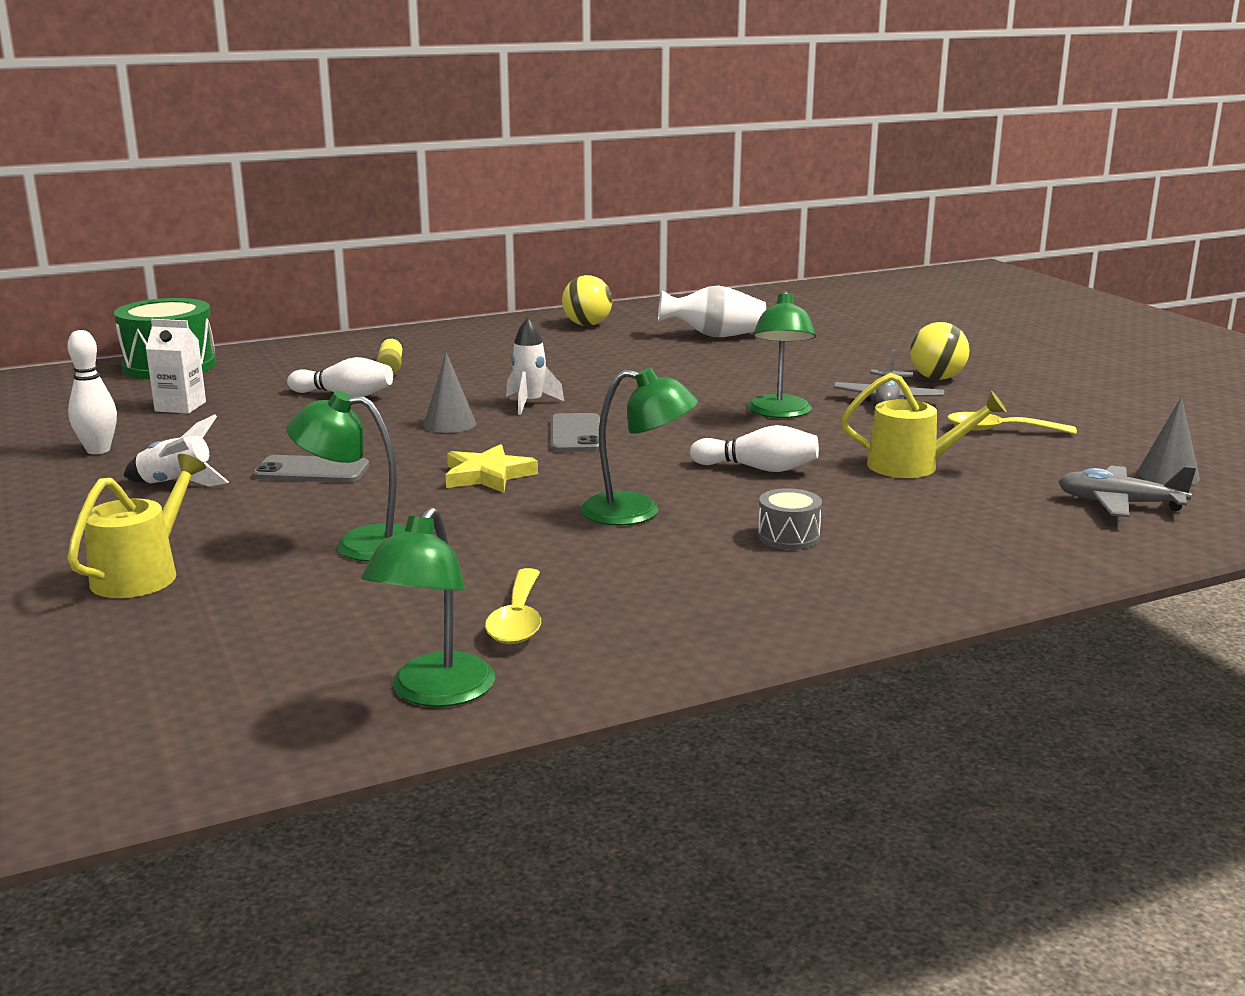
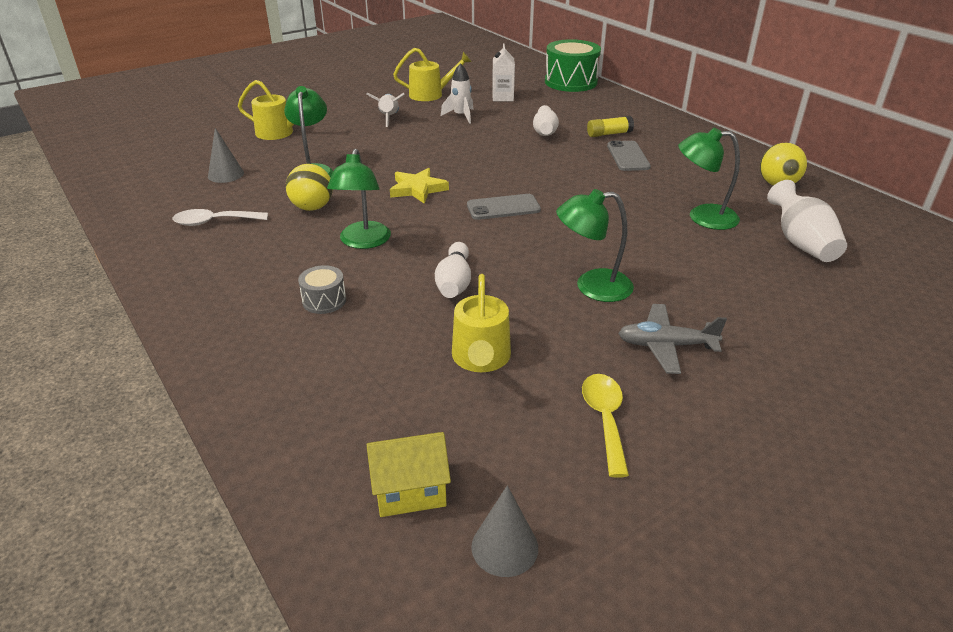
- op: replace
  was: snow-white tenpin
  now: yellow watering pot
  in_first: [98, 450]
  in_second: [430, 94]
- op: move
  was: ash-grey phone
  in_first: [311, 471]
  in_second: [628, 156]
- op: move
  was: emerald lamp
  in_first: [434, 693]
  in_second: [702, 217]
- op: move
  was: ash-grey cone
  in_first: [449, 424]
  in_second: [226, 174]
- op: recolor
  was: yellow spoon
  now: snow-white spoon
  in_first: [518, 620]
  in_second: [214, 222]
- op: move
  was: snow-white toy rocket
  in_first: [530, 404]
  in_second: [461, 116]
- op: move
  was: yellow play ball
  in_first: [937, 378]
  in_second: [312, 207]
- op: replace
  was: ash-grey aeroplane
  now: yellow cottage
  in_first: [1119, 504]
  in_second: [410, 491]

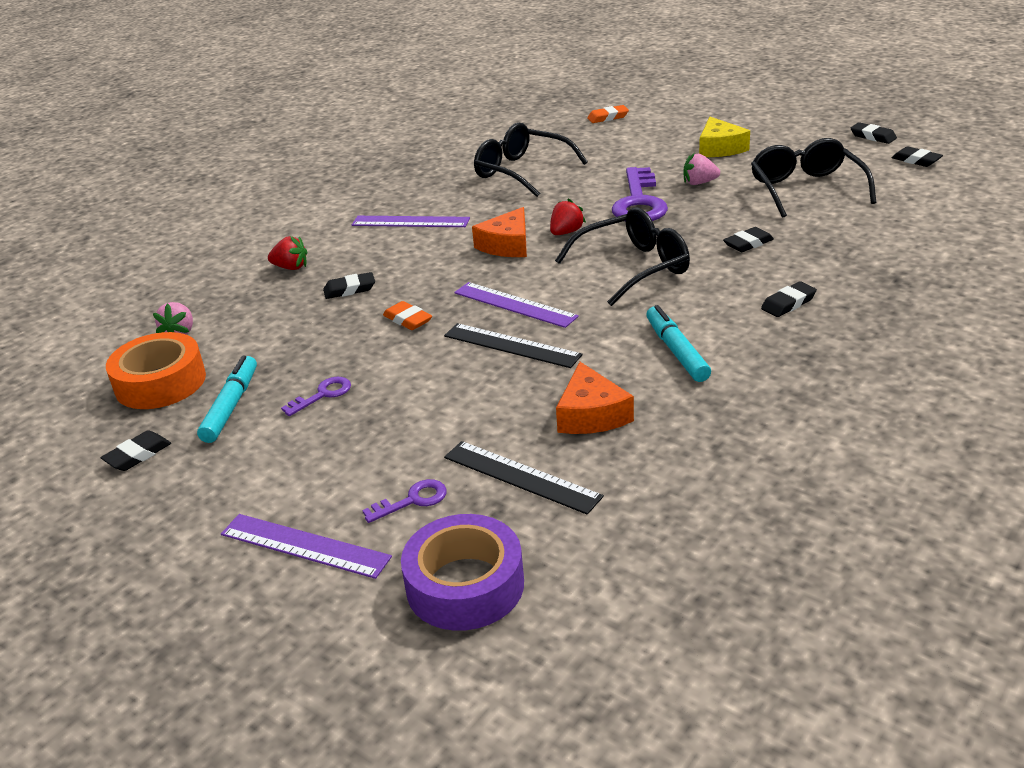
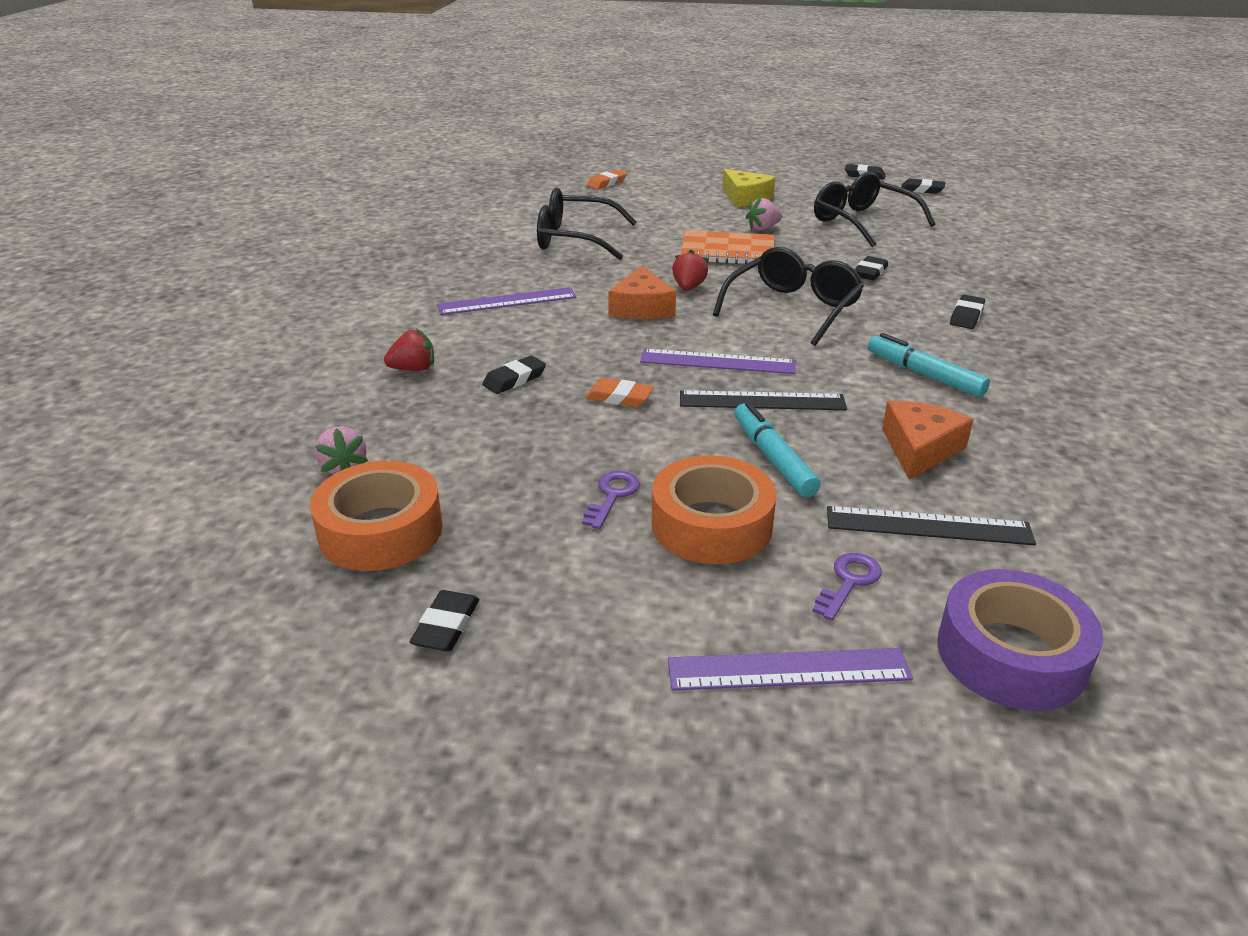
- op: move
  was: teal marker
  in_first: [231, 406]
  in_second: [773, 458]
- op: rotate
  was: orange-coloured piece of cheese
  in_first: [591, 414]
  in_second: [919, 449]
  clockwise: -120
- op: replace
  was: purple latchkey
  now: orange-coloured exercise book
  in_first: [639, 202]
  in_second: [727, 251]
- op: insert
  now: orange-coloured sticky tape
  in_second: [711, 524]

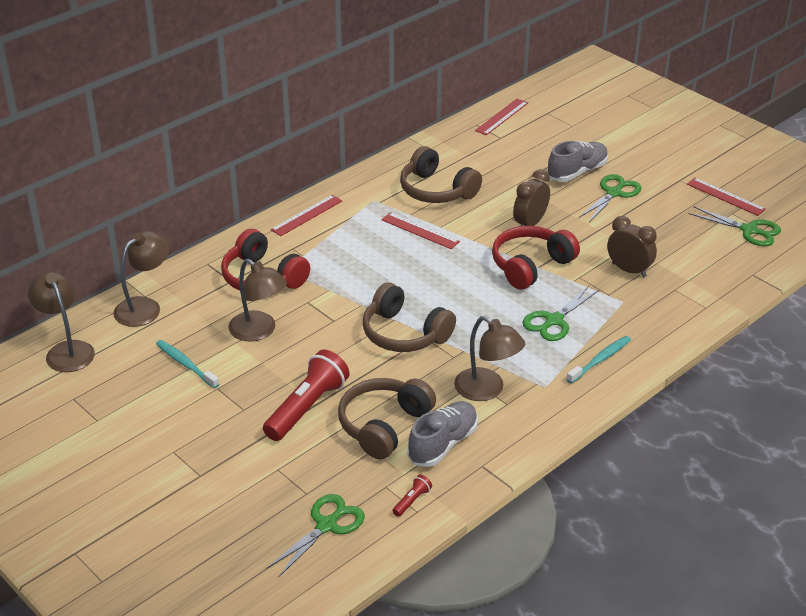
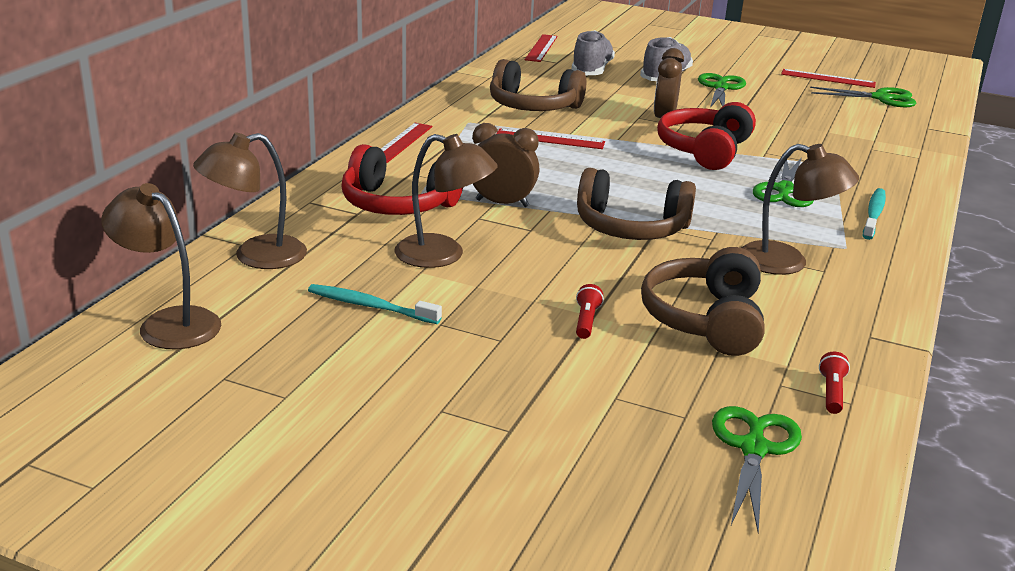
- op: rotate
  was: brown lamp
  in_first: [145, 307]
  in_second: [256, 256]
  clockwise: -135
- op: resize
  was: red flashlight
  in_first: [307, 408]
  in_second: [586, 321]
  ratio: 0.42
- op: move
  was: ash-grey lace-up shoe
  in_first: [443, 444]
  in_second: [591, 70]
- op: move
  was: brown bedside clock
  in_first: [629, 270]
  in_second: [502, 203]

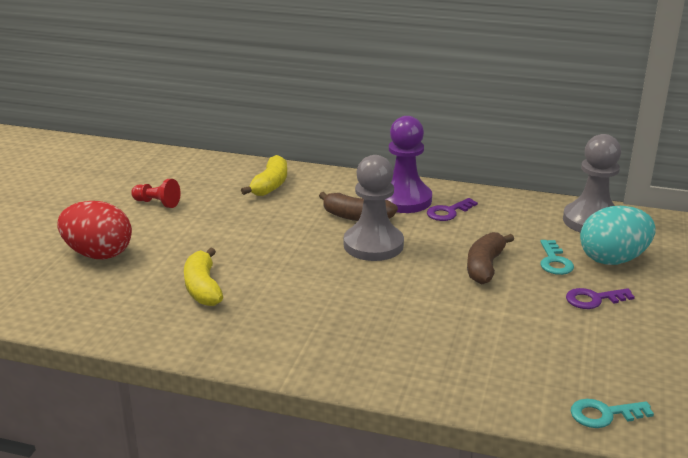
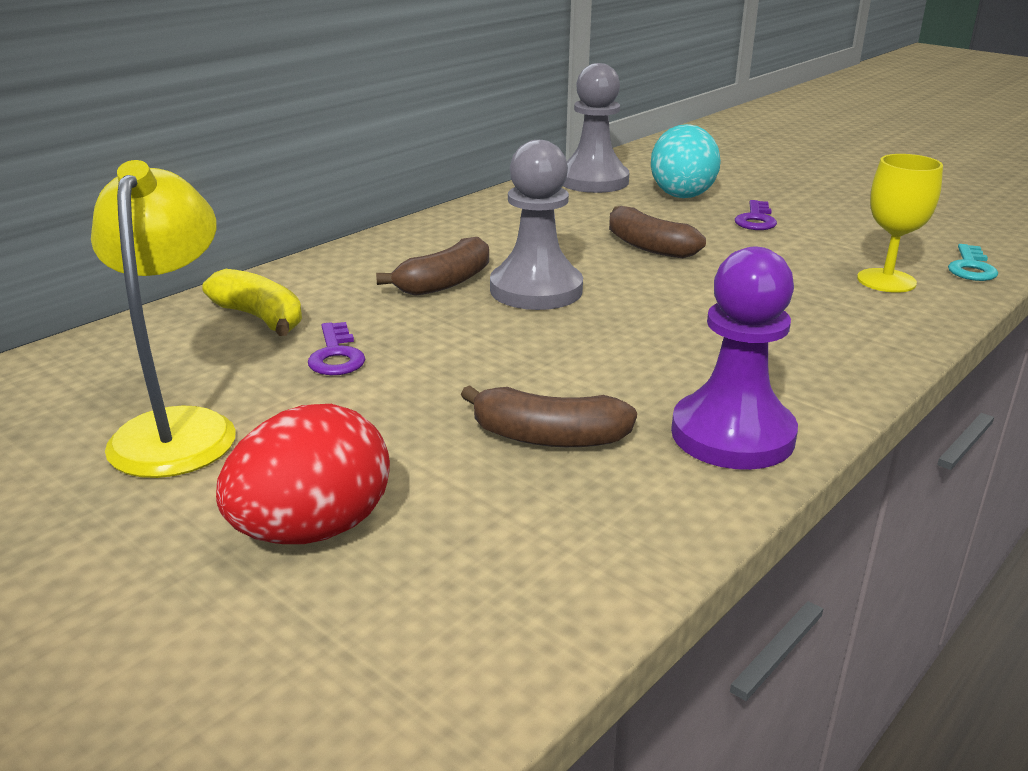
- op: replace
  was: red pawn
  now: yellow lamp
  in_first: [157, 203]
  in_second: [178, 428]
- op: recolor
  was: yellow banana
  now: brown banana
  in_first: [203, 288]
  in_second: [548, 437]
- op: move
  was: purple pawn
  in_first: [404, 200]
  in_second: [732, 435]
- op: move
  was: purple latchkey
  in_first: [448, 212]
  in_second: [336, 355]
- op: delete
  was: teal latchkey
  in_first: [554, 261]
- op: insert
  now: yellow chalice
  in_second: [886, 281]

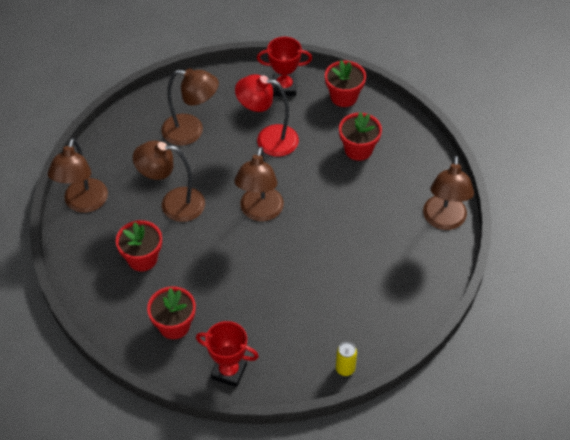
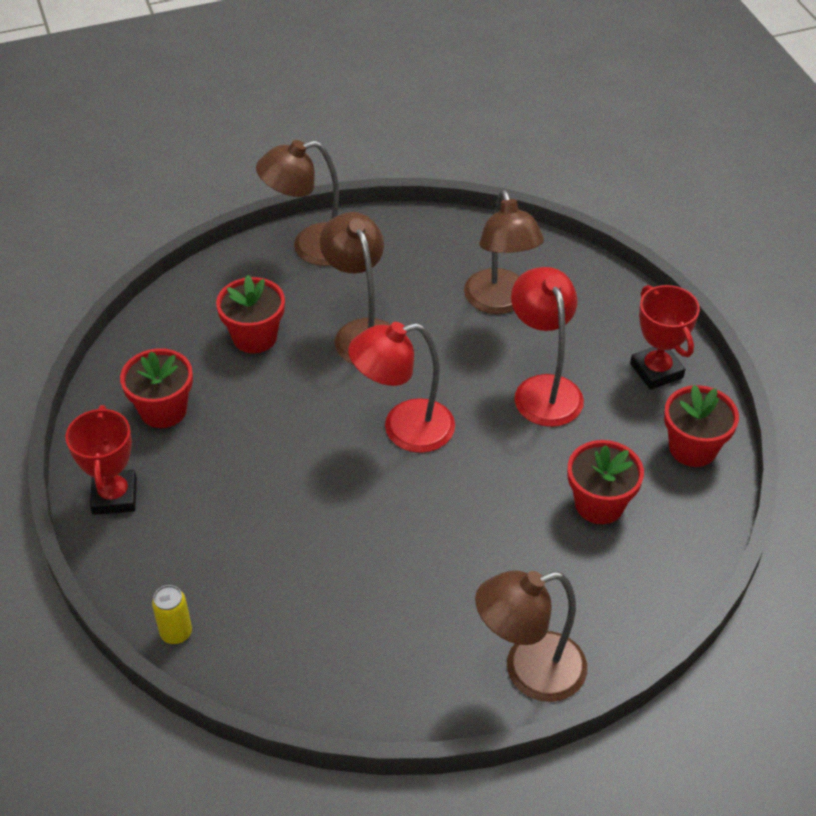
- op: recolor
  was: brown lamp
  now: red lamp
  in_first: [260, 212]
  in_second: [404, 429]

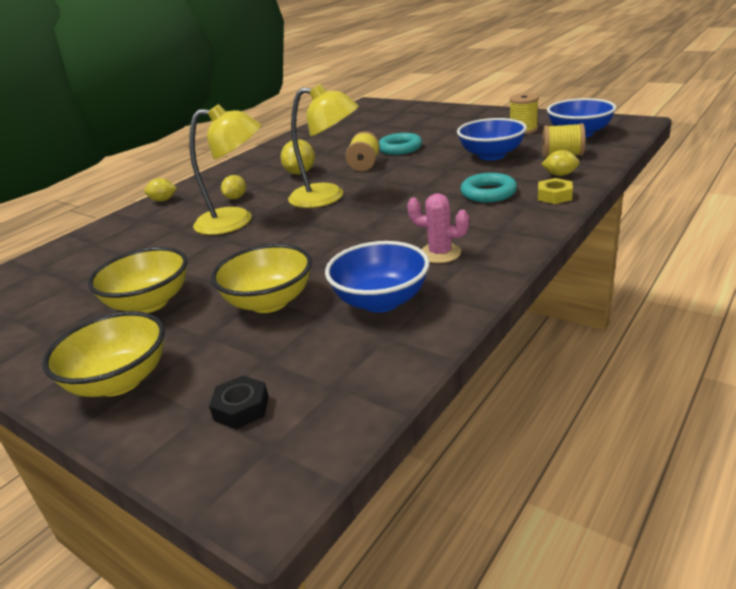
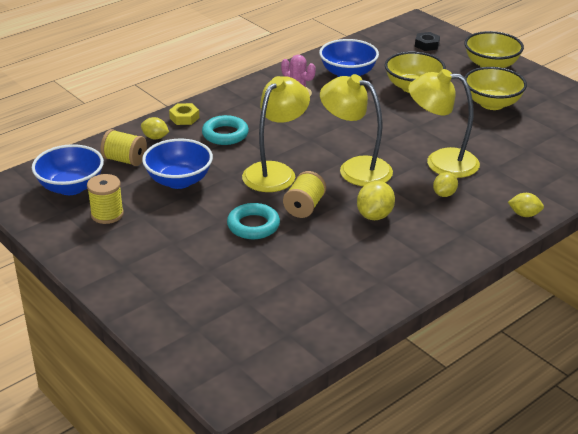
- op: insert
  now: yellow lamp
  in_second: [275, 172]

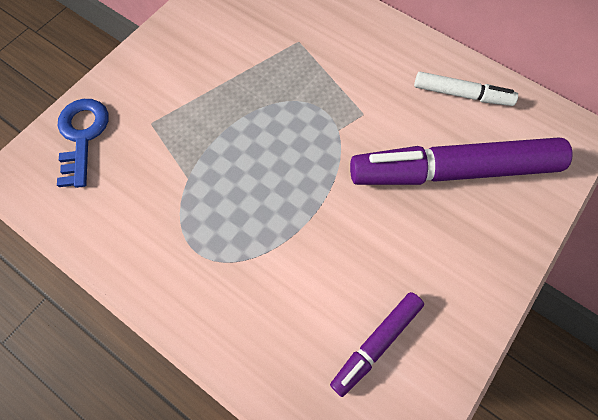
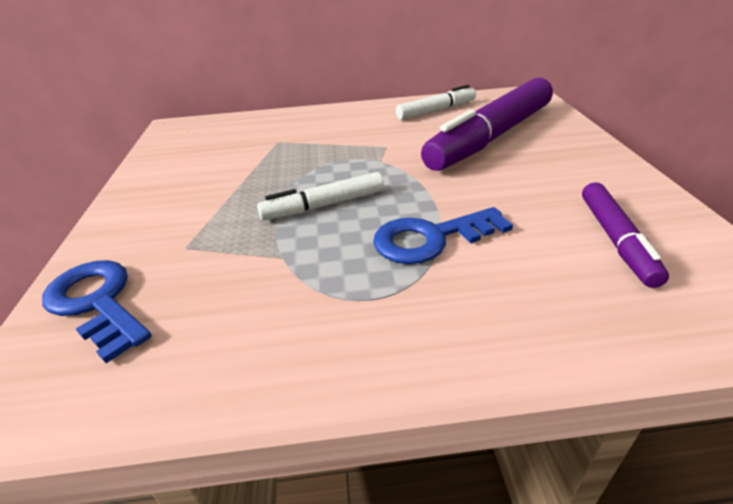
- op: insert
  now: snow-white marker
  in_second: [324, 205]
- op: insert
  now: blue latchkey
  in_second: [431, 238]

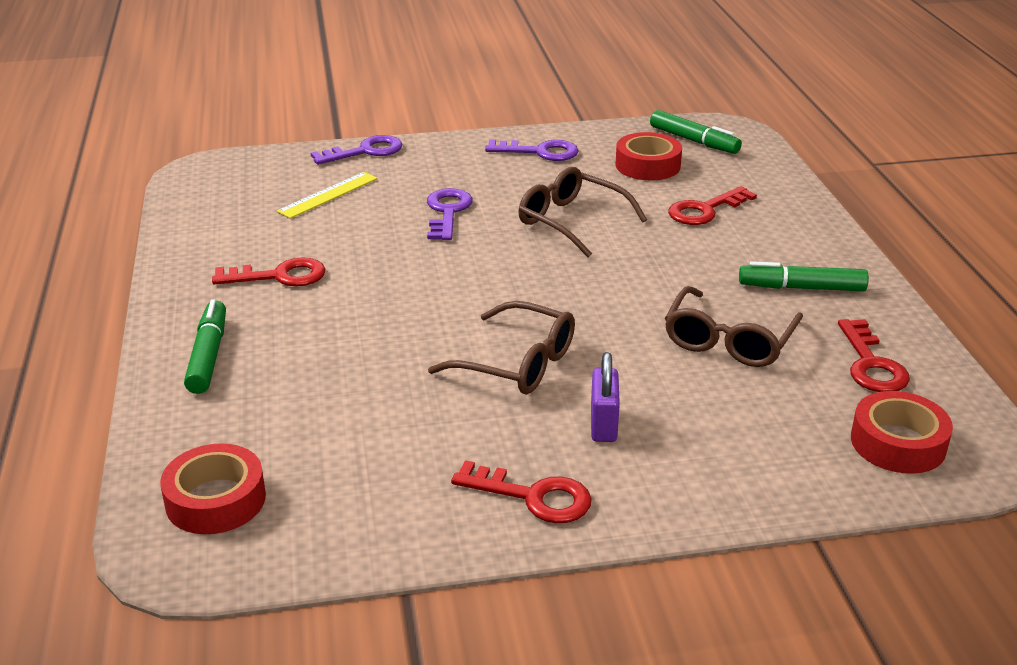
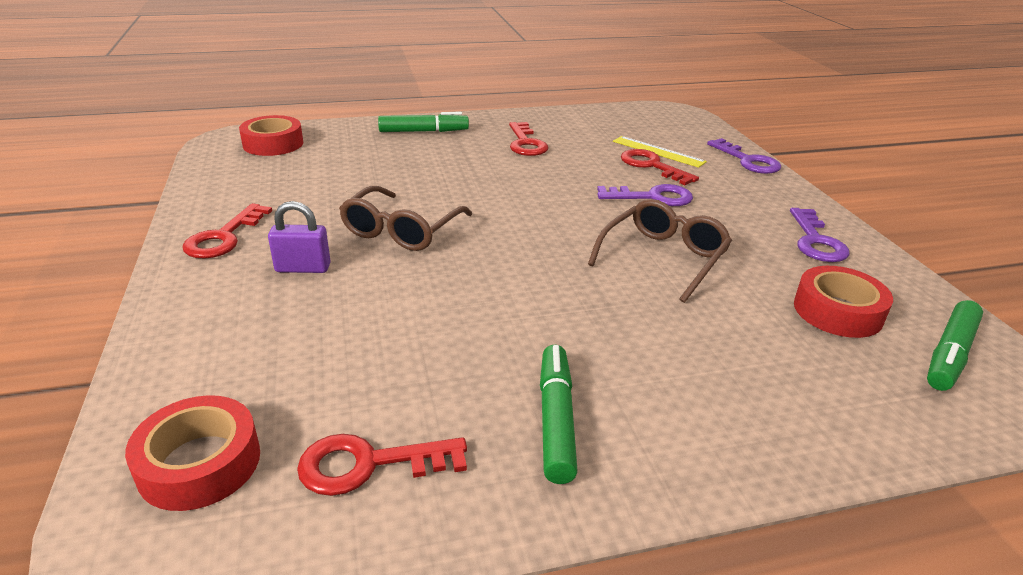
- op: delete
  was: brown eyeglasses
  in_first: [729, 341]
- op: move
  was: red latchkey
  in_first: [705, 210]
  in_second: [652, 166]

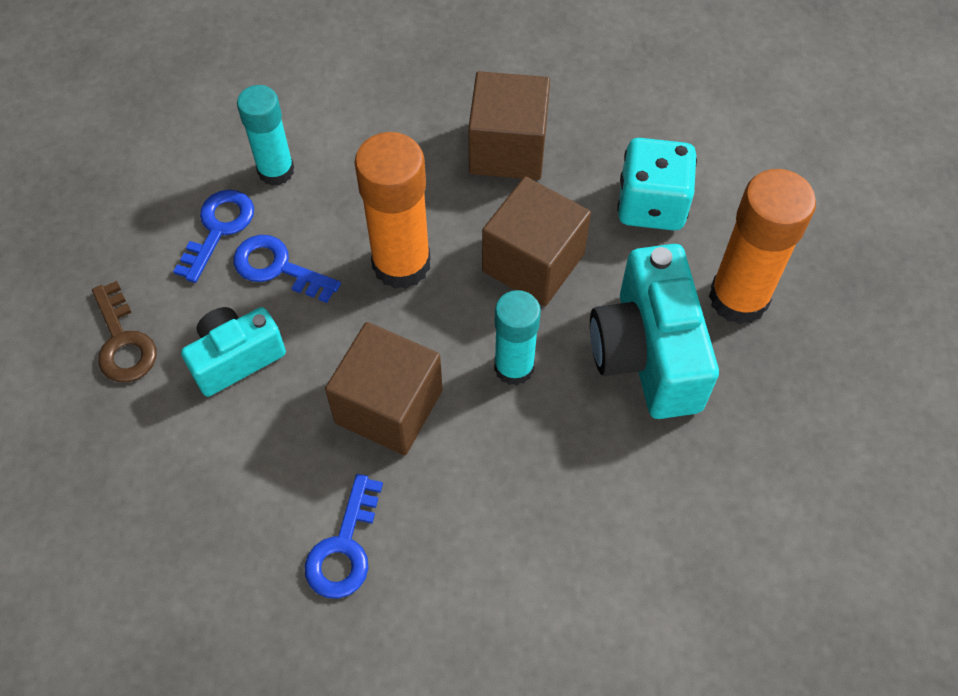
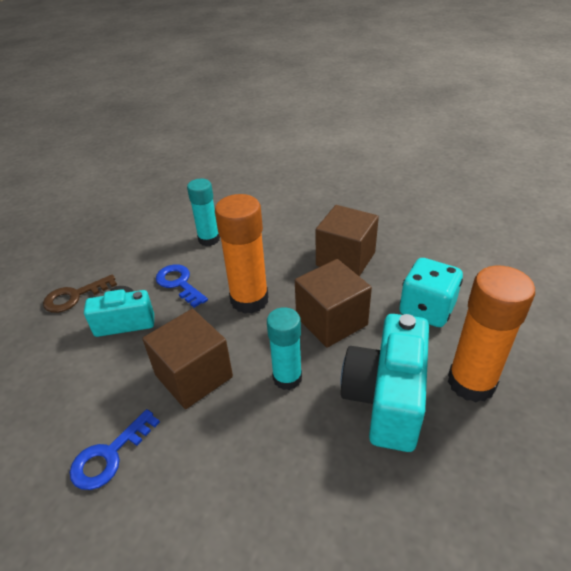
- op: rotate
  was: brown latchkey
  in_first: [123, 342]
  in_second: [74, 296]
  clockwise: 60
- op: delete
  was: blue latchkey
  in_first: [218, 229]

